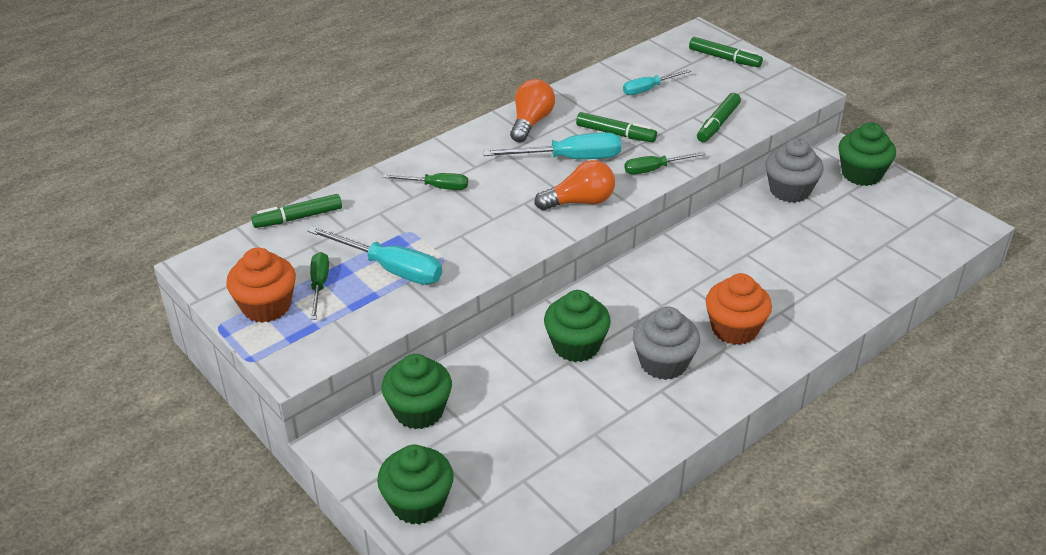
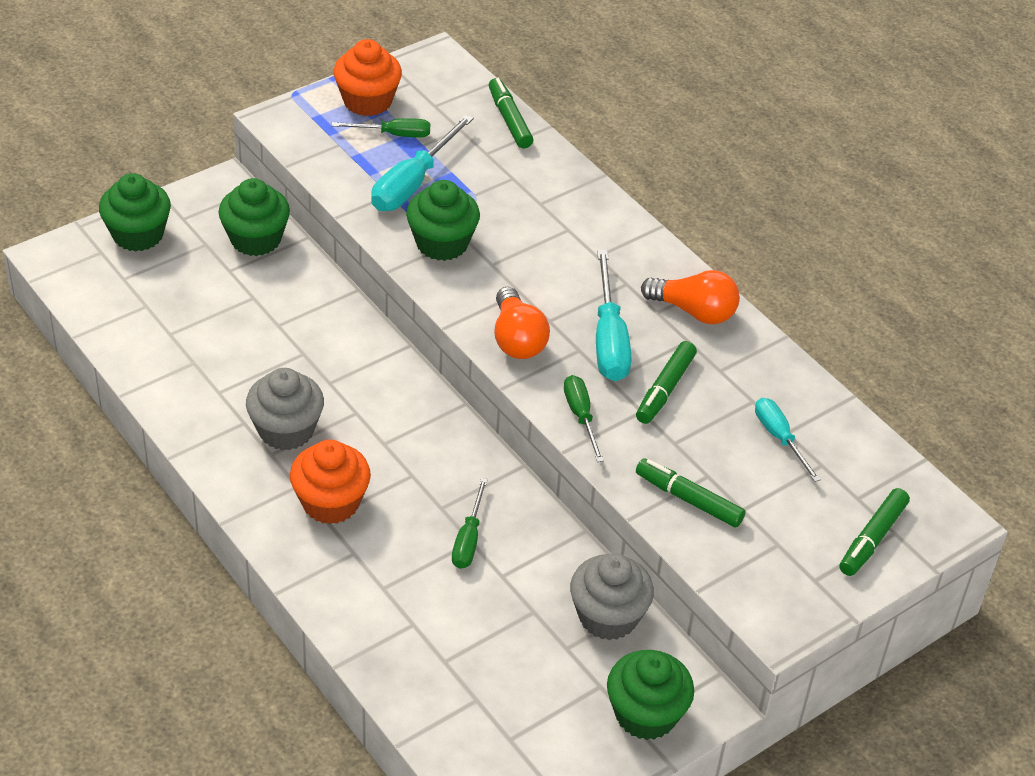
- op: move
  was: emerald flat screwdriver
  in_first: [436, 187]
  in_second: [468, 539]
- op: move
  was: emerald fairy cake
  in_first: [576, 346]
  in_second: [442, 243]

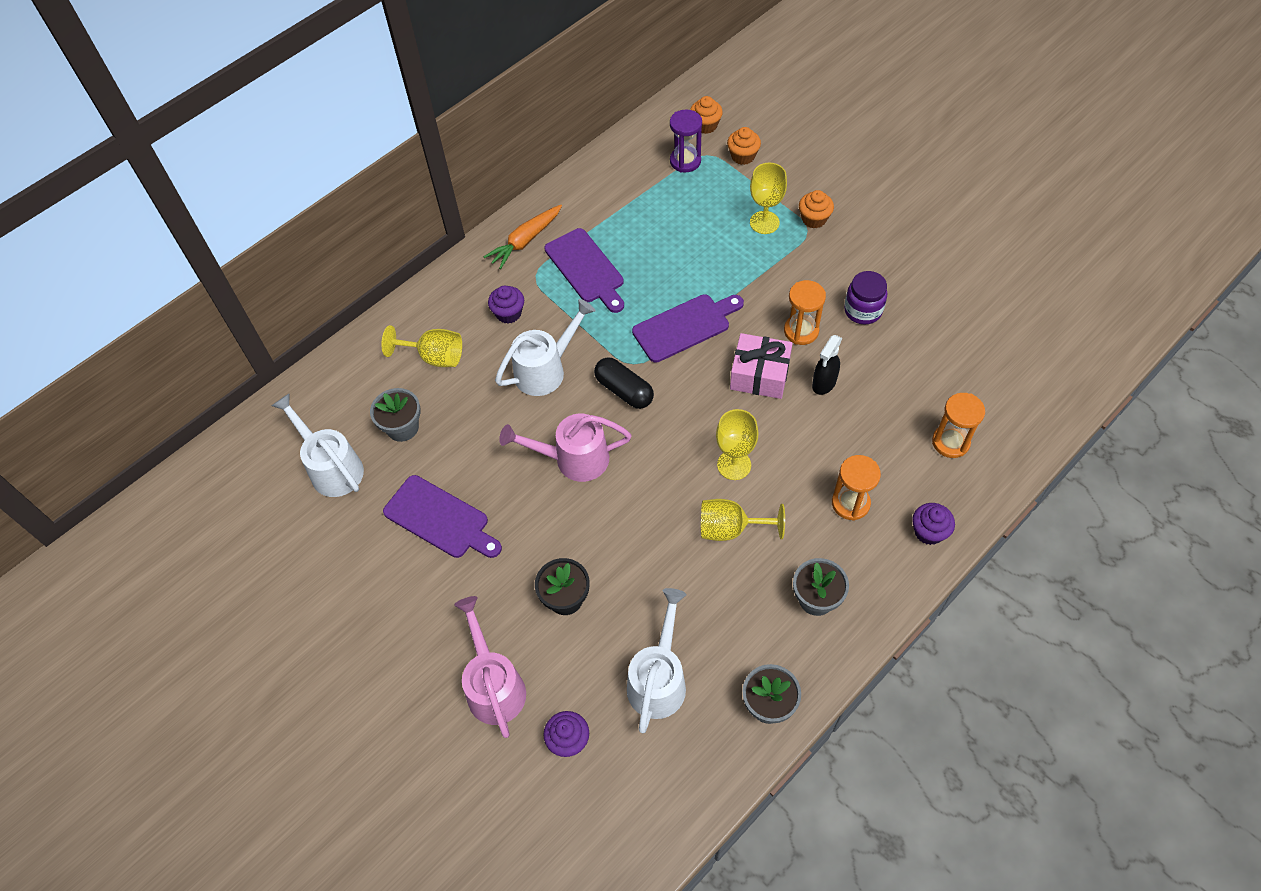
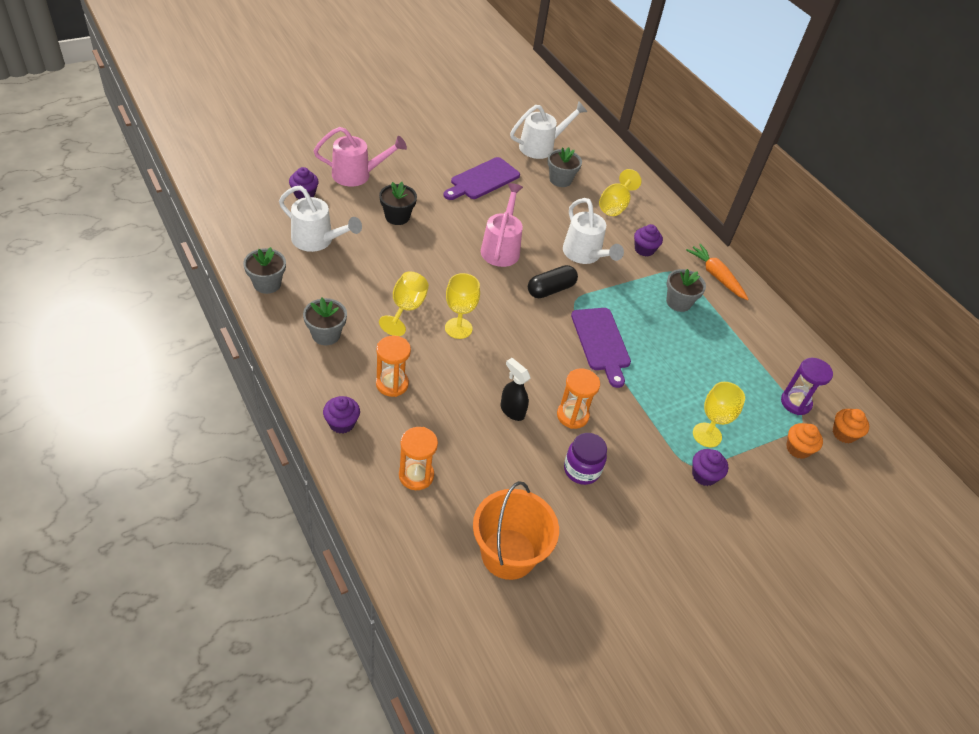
- op: replace
  was: purple chopping board
  now: ash-grey flower pot
  in_first: [586, 268]
  in_second: [678, 302]
- op: delete
  was: rosy wrapped gift
  in_first: [759, 375]
- op: recolor
  was: orange-coloured fairy cake
  now: purple fairy cake
  in_first: [814, 219]
  in_second: [704, 475]
- op: insert
  now: orange-coloured sand bucket
  in_second: [508, 554]

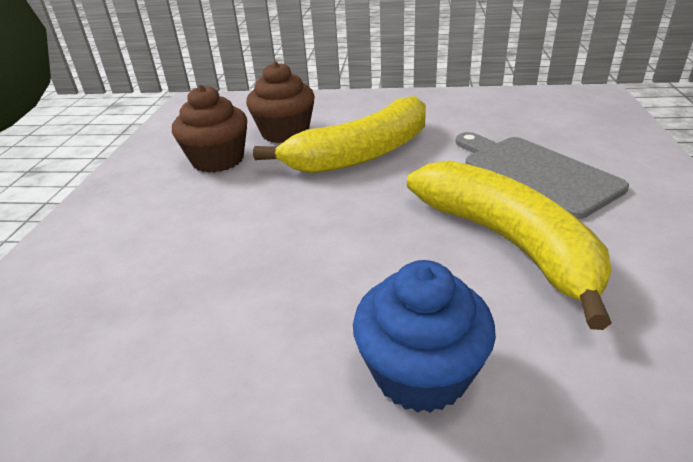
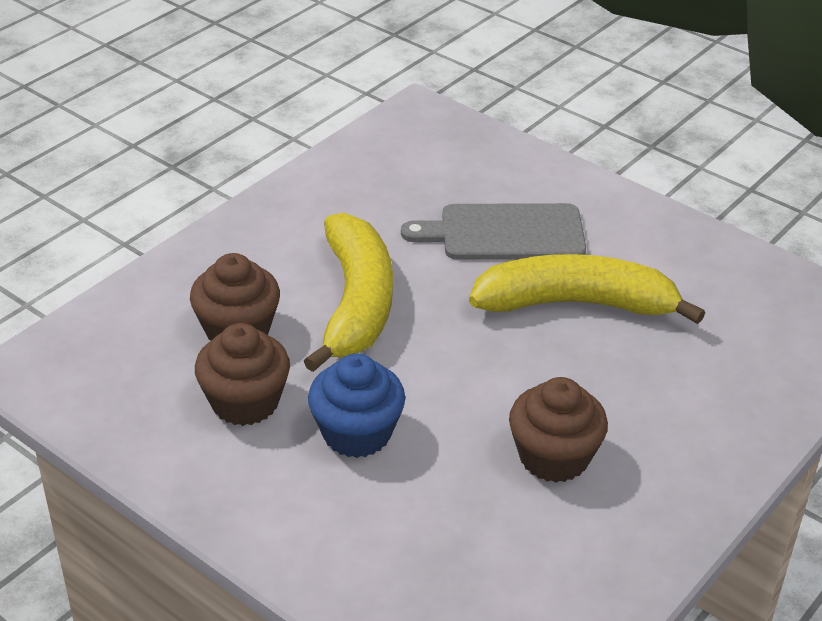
- op: move
  was: blue fairy cake
  in_first: [420, 372]
  in_second: [357, 433]
- op: insert
  now: brown fairy cake
  in_second: [554, 457]

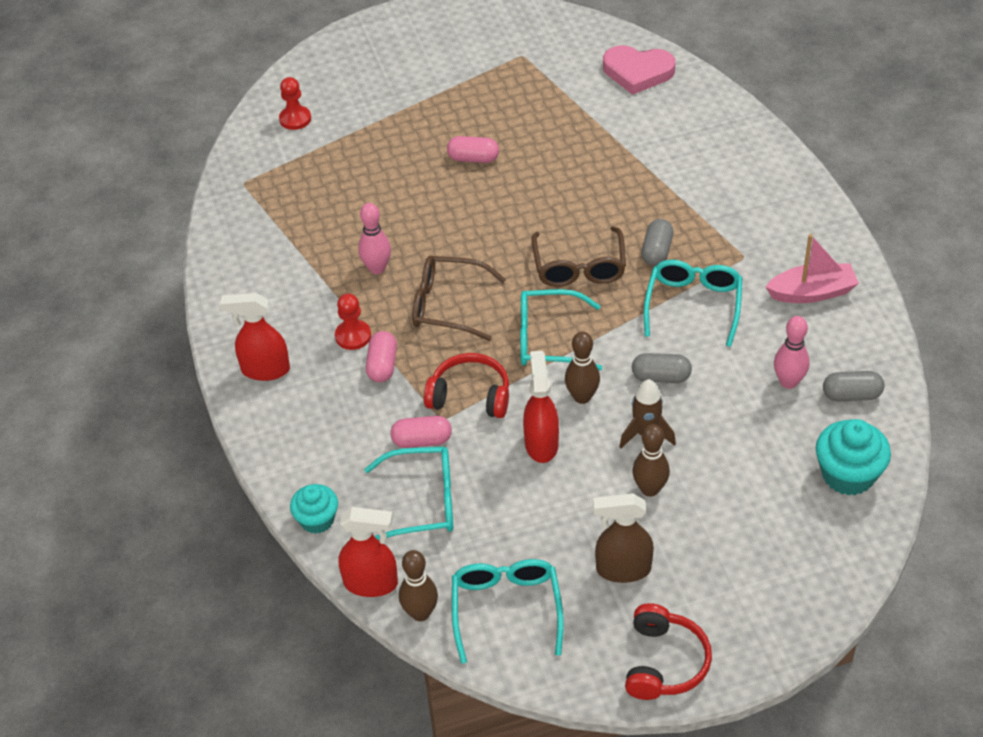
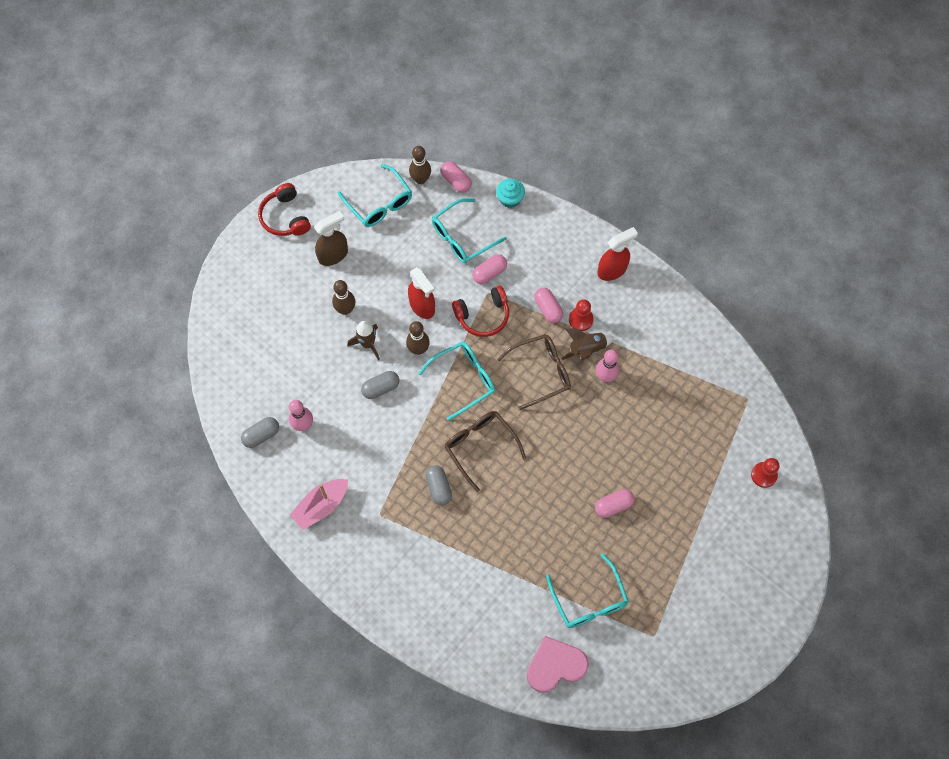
- op: replace
  was: red sprayer
  now: rosy pill shape
  in_first: [371, 583]
  in_second: [456, 181]
- op: move
  was: teal eyeglasses
  in_first: [693, 305]
  in_second: [589, 600]
- op: delete
  was: teal fairy cake
  in_first: [848, 475]
- op: insert
  now: brown toy rocket
  in_second: [587, 349]

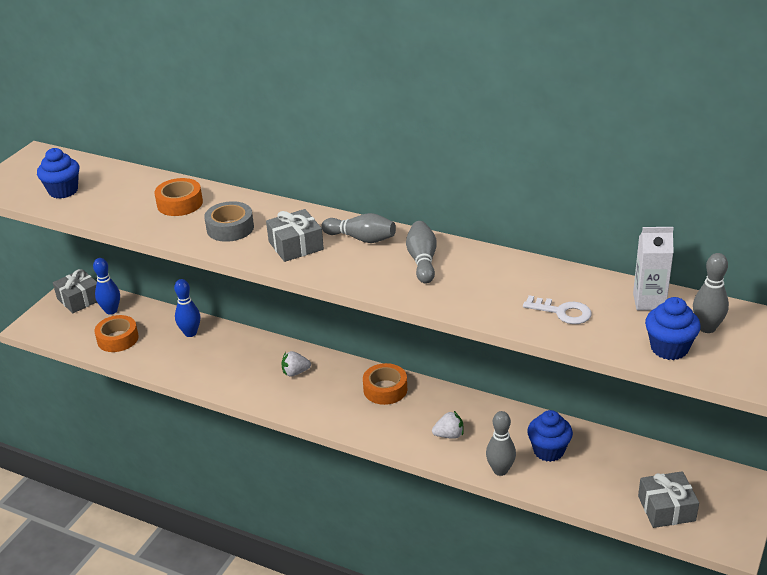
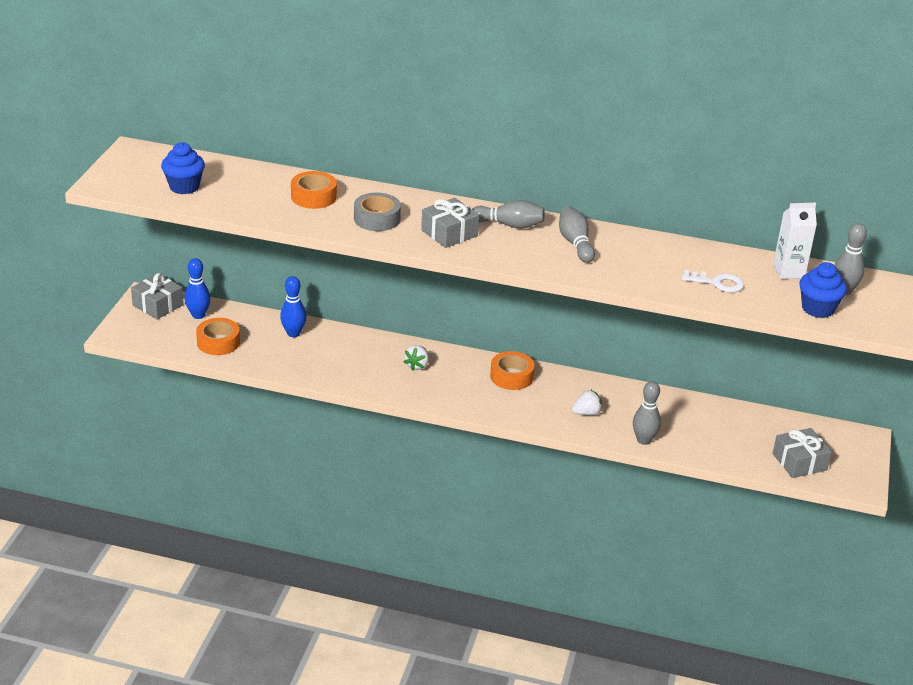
- op: rotate
  was: snow-white berry
  in_first: [295, 372]
  in_second: [417, 365]
  clockwise: -45
- op: delete
  was: blue fairy cake
  in_first: [548, 451]

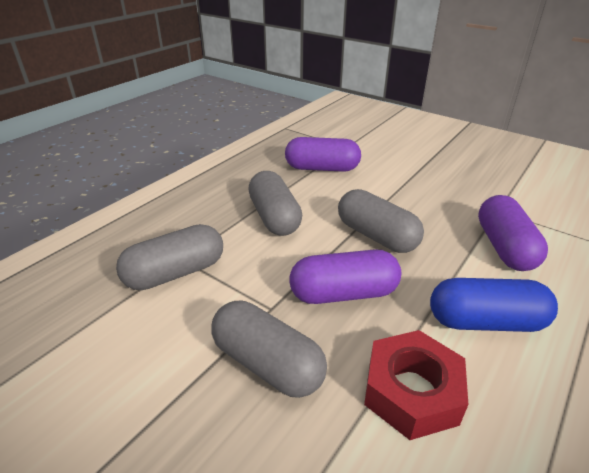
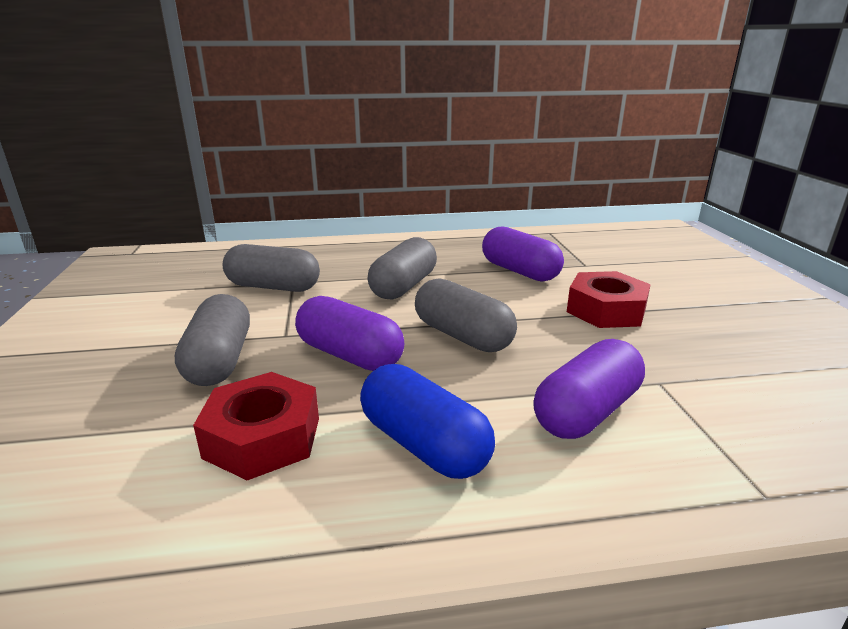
- op: rotate
  was: ash-grey pill shape
  in_first: [376, 236]
  in_second: [462, 336]
  clockwise: -45
- op: insert
  now: red hexagon nut
  in_second: [606, 310]

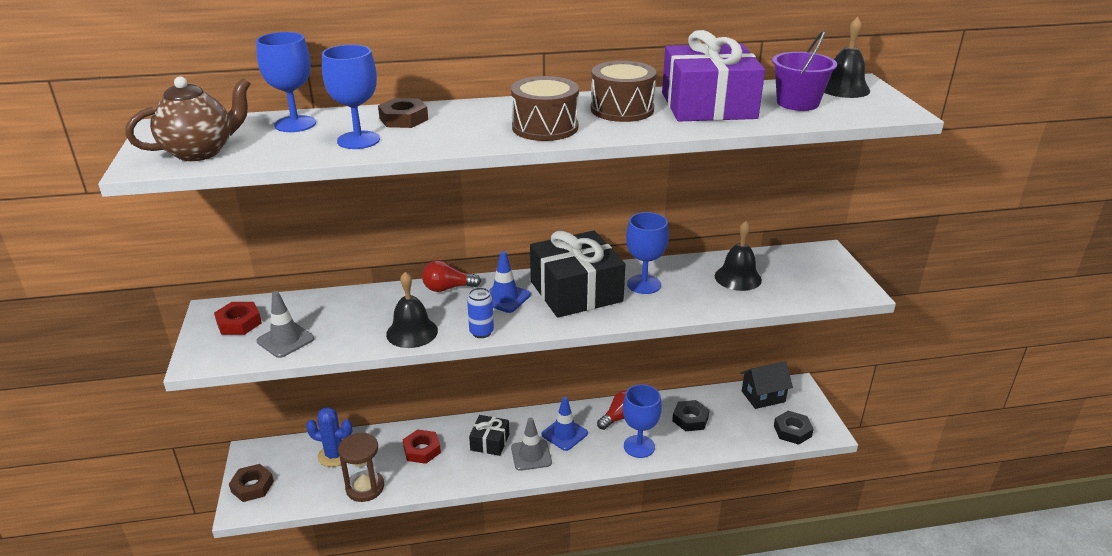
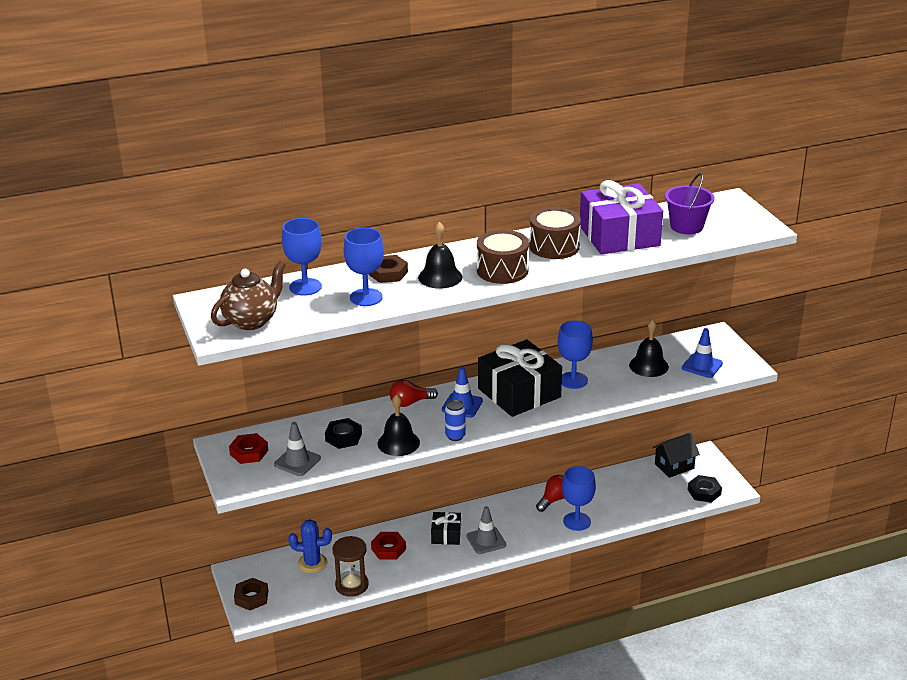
- op: move
  was: blue road cone
  in_first: [564, 434]
  in_second: [702, 366]
- op: move
  was: black hexagon nut
  in_first: [690, 419]
  in_second: [343, 437]
- op: move
  was: black school bell
  in_first: [843, 88]
  in_second: [440, 277]

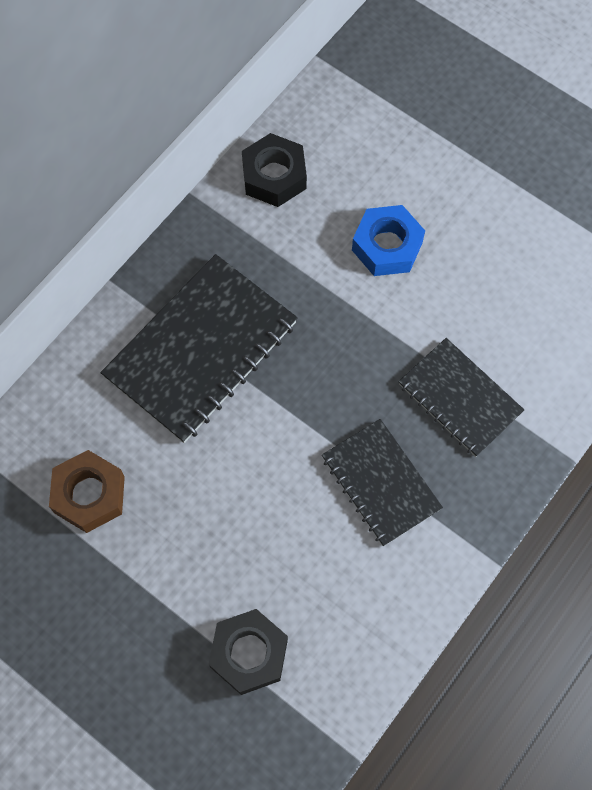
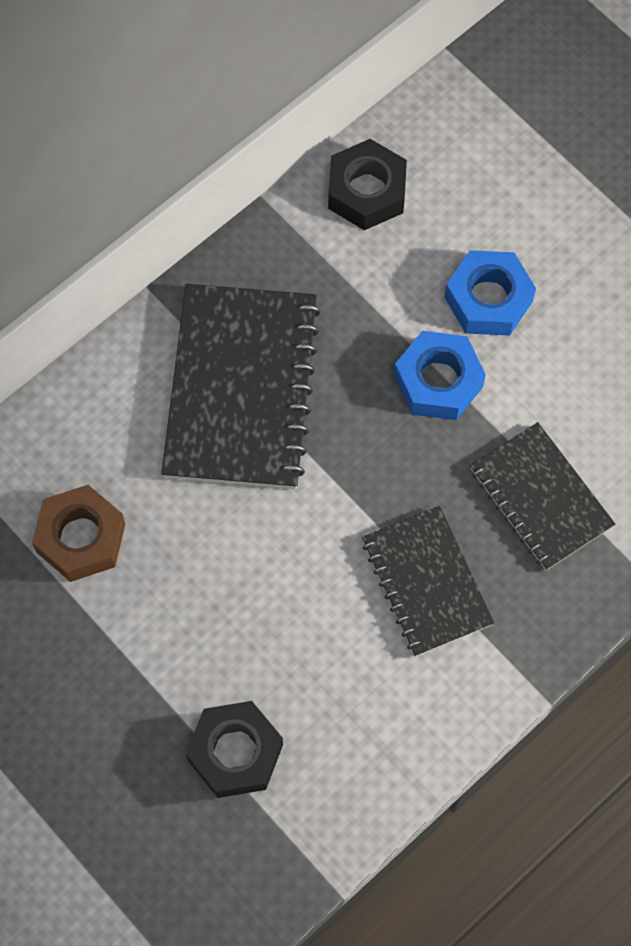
- op: rotate
  was: black exercise book
  in_first: [201, 350]
  in_second: [241, 389]
  clockwise: -45
- op: insert
  now: blue hexagon nut
  in_second: [438, 381]

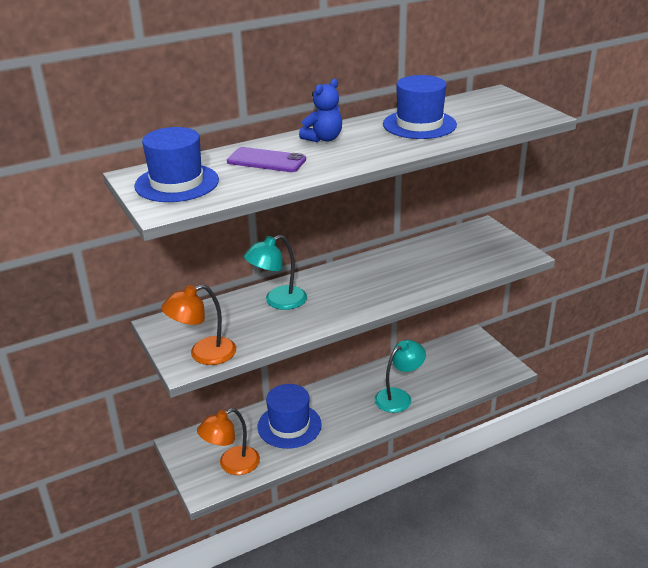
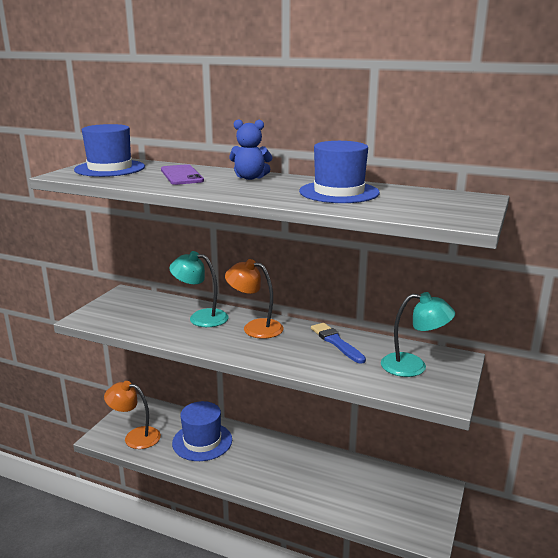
- op: move
  was: orange-coloured lamp
  in_first: [203, 354]
  in_second: [255, 327]
- op: move
  was: teal lamp
  in_first: [399, 397]
  in_second: [413, 366]
- op: insert
  now: blue paintbrush
  in_second: [336, 342]

